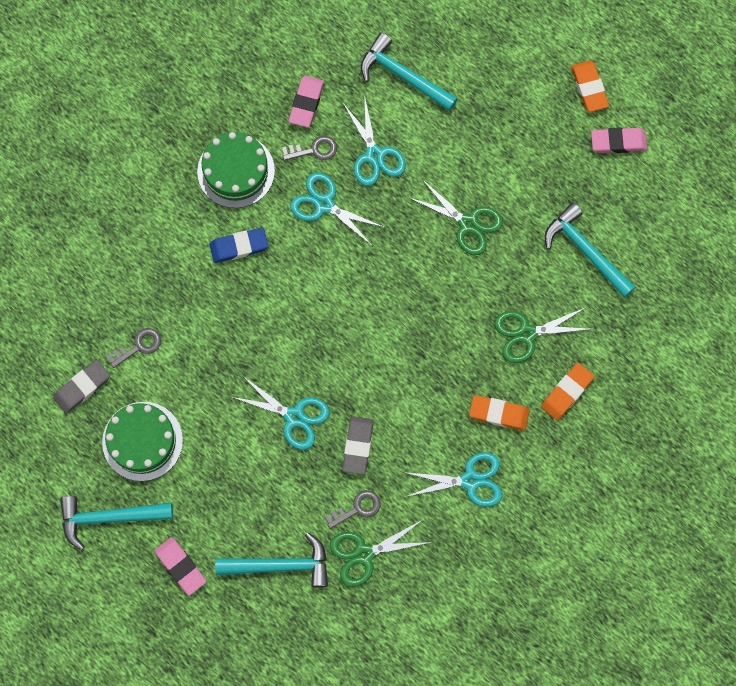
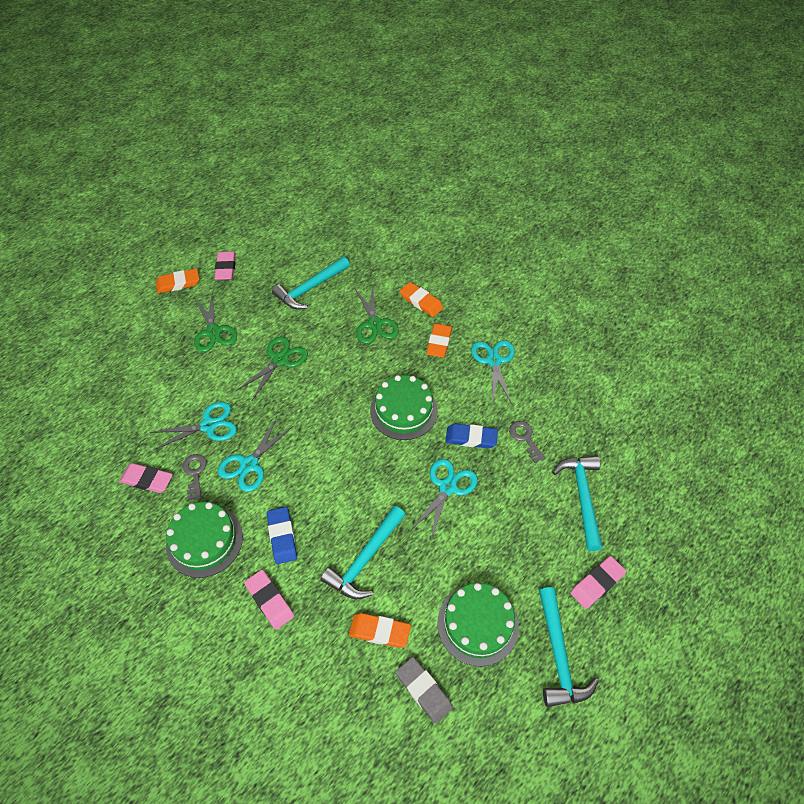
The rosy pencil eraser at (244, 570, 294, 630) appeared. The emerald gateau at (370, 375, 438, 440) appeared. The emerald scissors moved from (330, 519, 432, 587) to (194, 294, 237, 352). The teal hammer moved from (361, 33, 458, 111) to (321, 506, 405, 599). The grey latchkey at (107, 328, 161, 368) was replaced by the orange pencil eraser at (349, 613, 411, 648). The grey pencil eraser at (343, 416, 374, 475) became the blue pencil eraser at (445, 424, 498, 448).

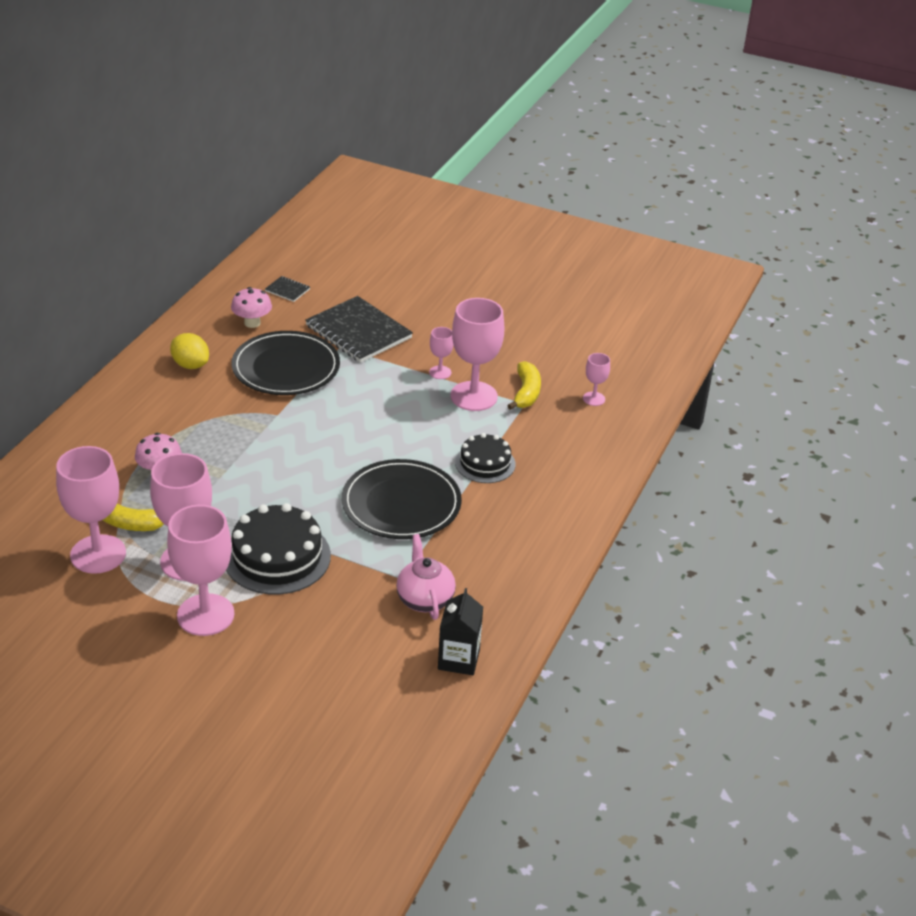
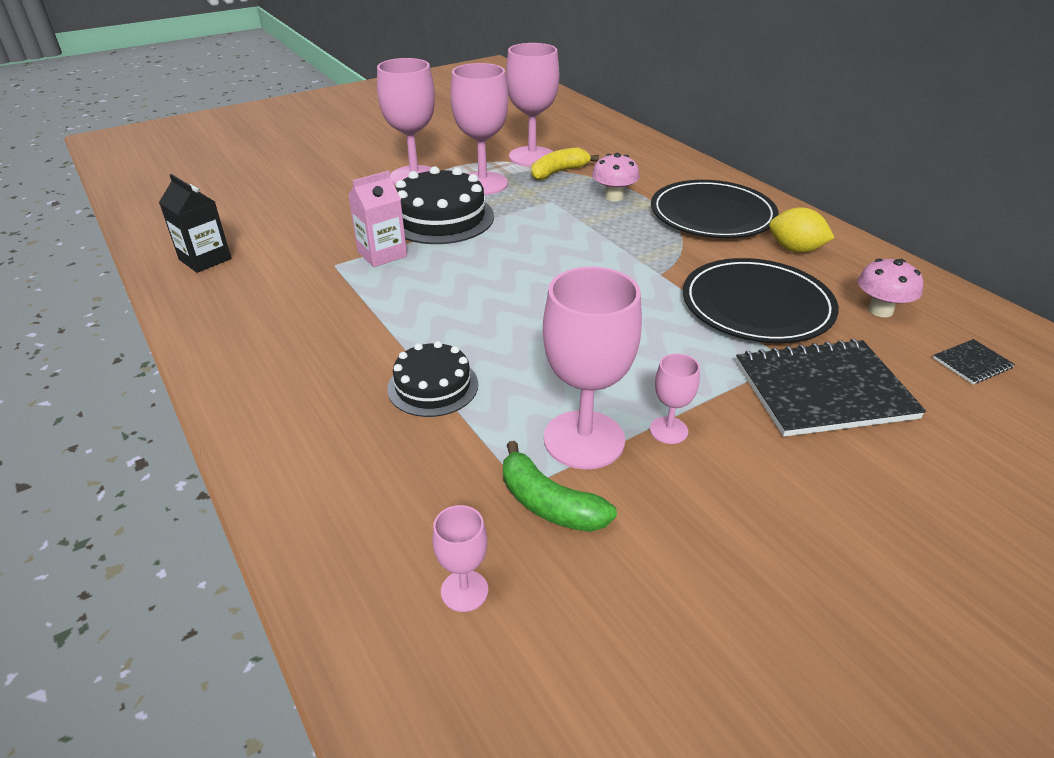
The rosy tea pot at (396, 534, 456, 620) disappeared. The rosy juice carton at (348, 171, 407, 267) appeared. The jet-black dinner plate moved from (342, 459, 462, 539) to (651, 180, 779, 238). The golden toy banana at (507, 361, 541, 410) became the emerald toy banana at (503, 441, 617, 532). The golden citrus fruit at (170, 333, 209, 369) turned 45 degrees clockwise.

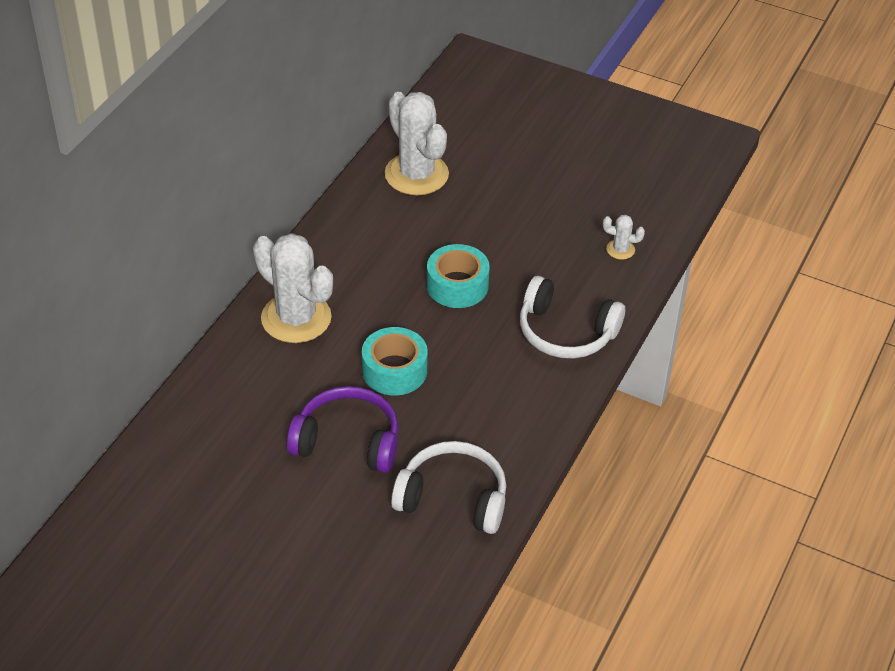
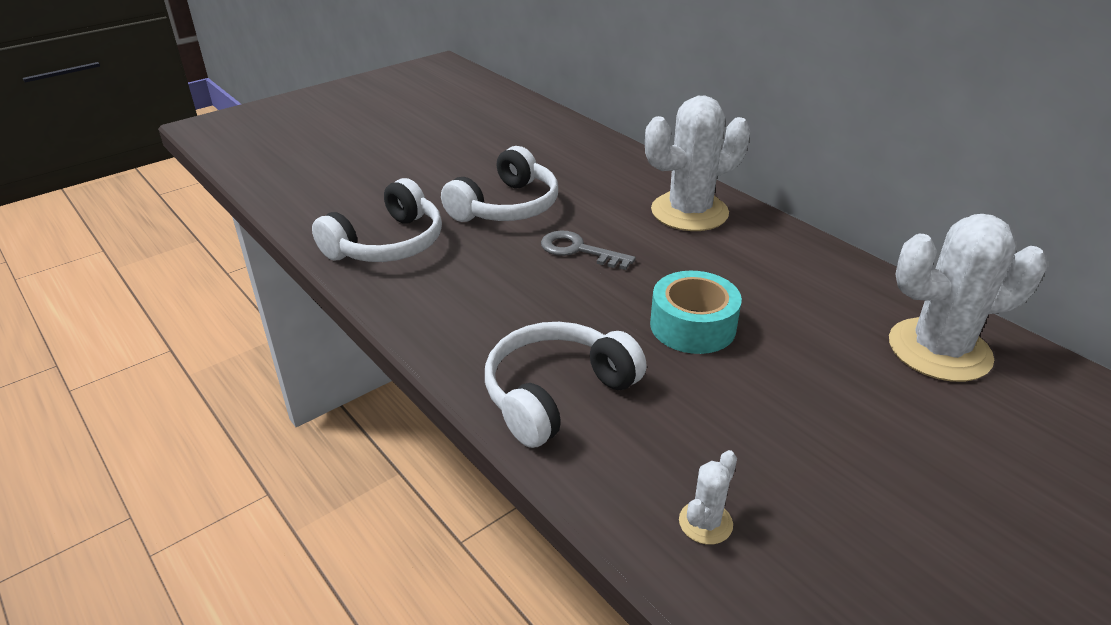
The teal tape at (362, 327, 428, 396) was replaced by the grey latchkey at (541, 231, 636, 270). The royal purple over-ear headphones at (287, 386, 398, 473) became the snow-white over-ear headphones at (441, 146, 558, 222).

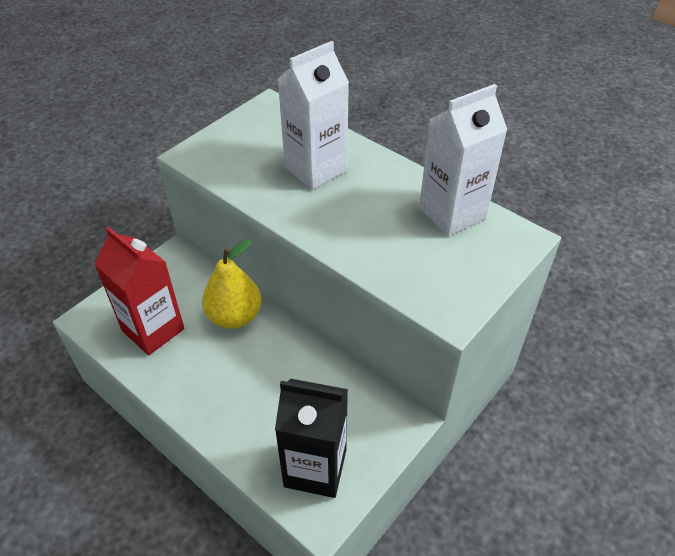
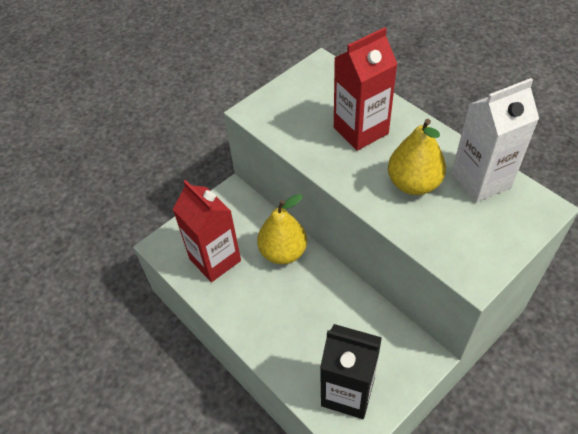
The golden toy pear at (388, 119, 446, 195) appeared. The snow-white juice carton at (278, 41, 349, 190) became the scarlet juice carton at (334, 27, 397, 151).

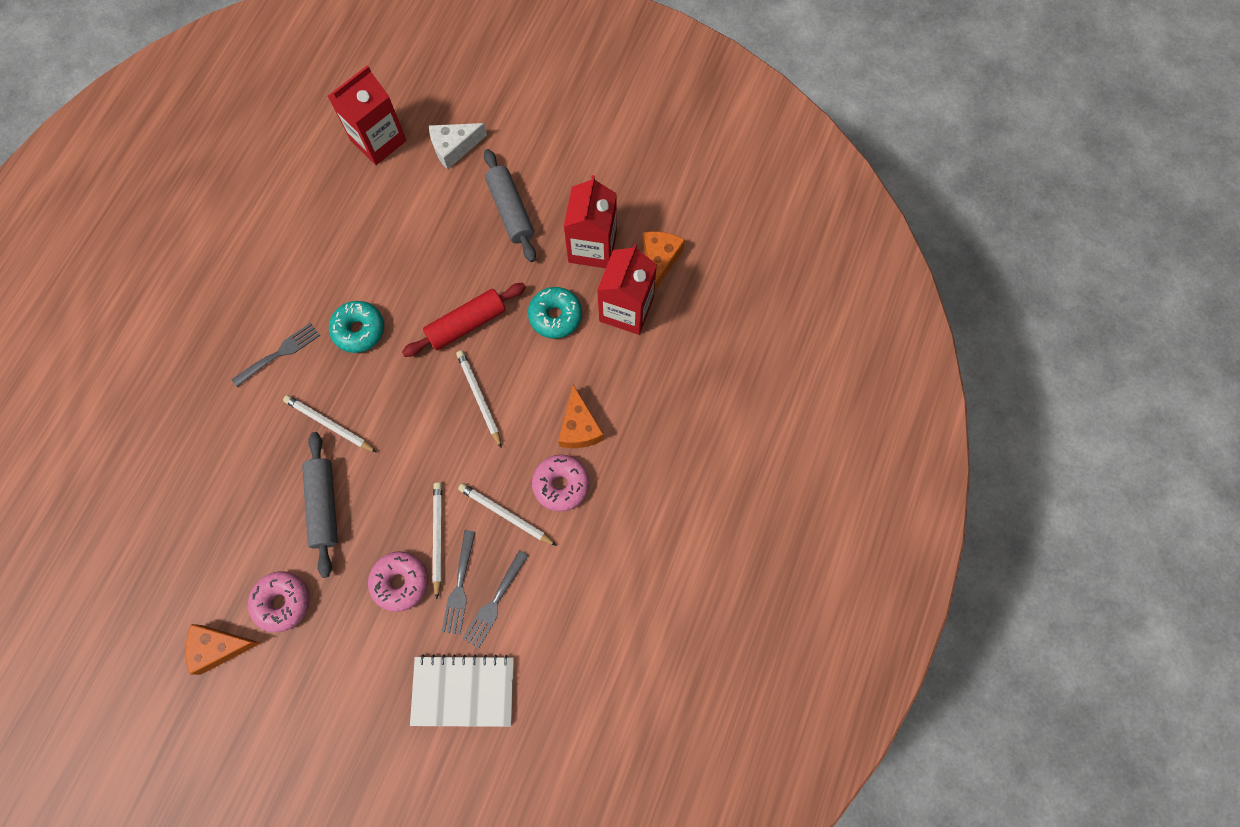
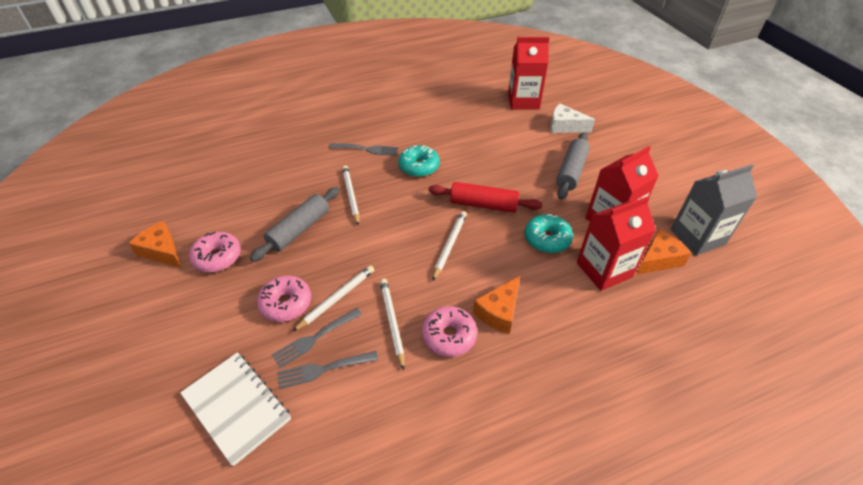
The grey juice carton at (671, 164, 757, 255) appeared.

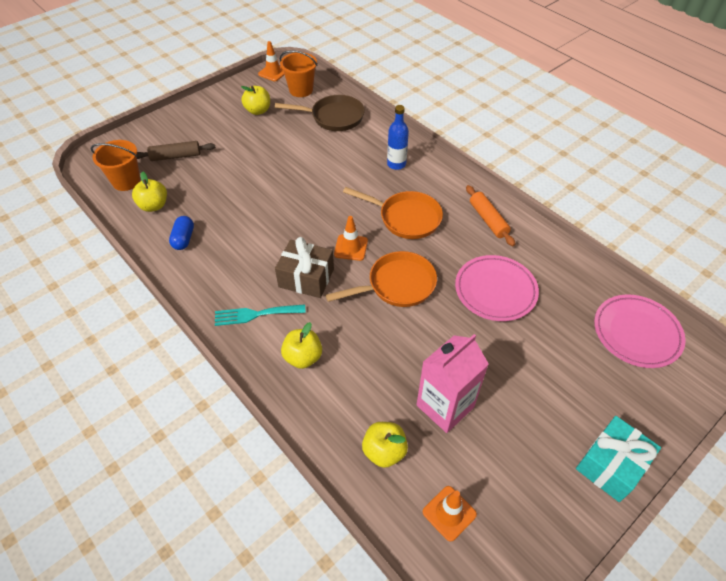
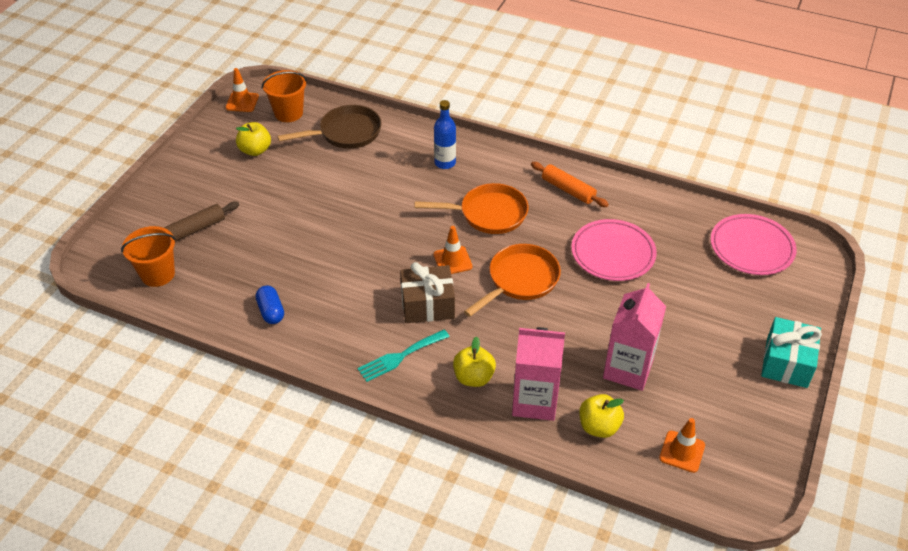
The golden toy apple at (132, 171, 167, 212) disappeared. The rosy juice carton at (512, 327, 565, 421) appeared.

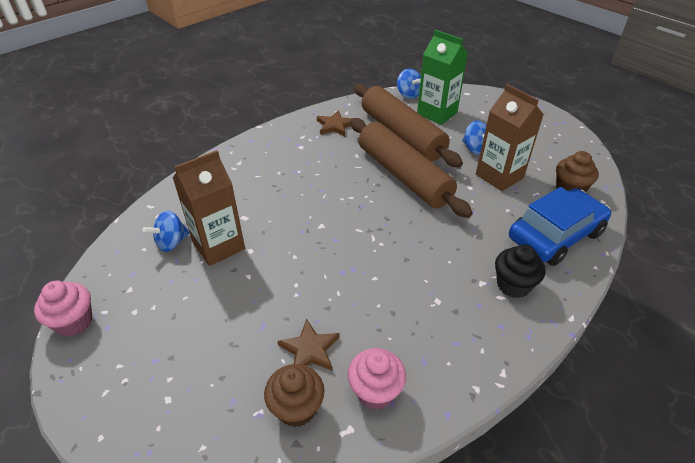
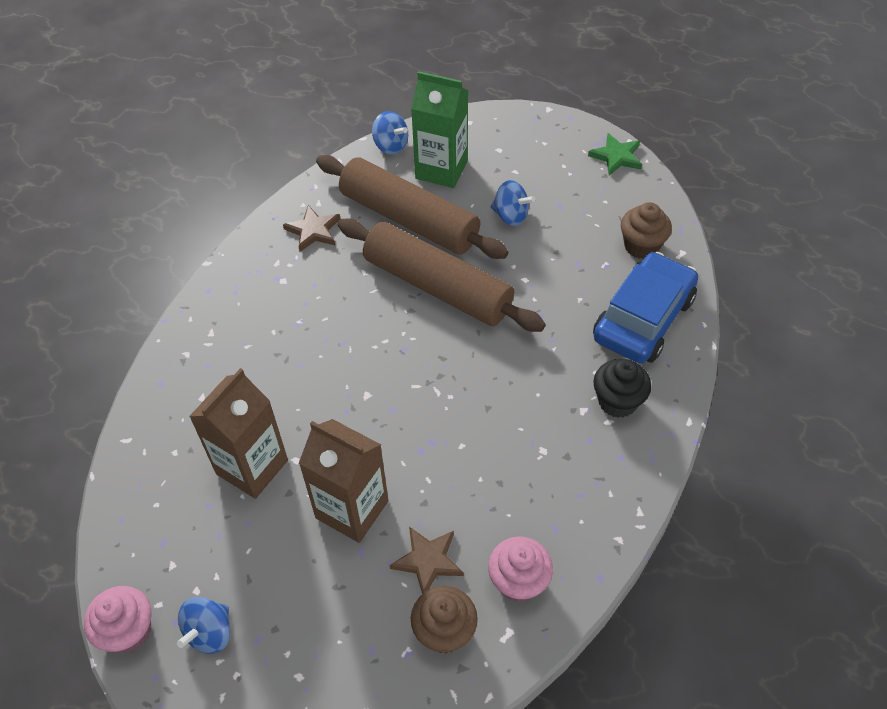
The emerald star at (588, 133, 642, 176) appeared. The blue whirligig moved from (142, 211, 190, 252) to (177, 597, 230, 654). The brown juice carton moved from (476, 84, 544, 191) to (299, 419, 389, 543).

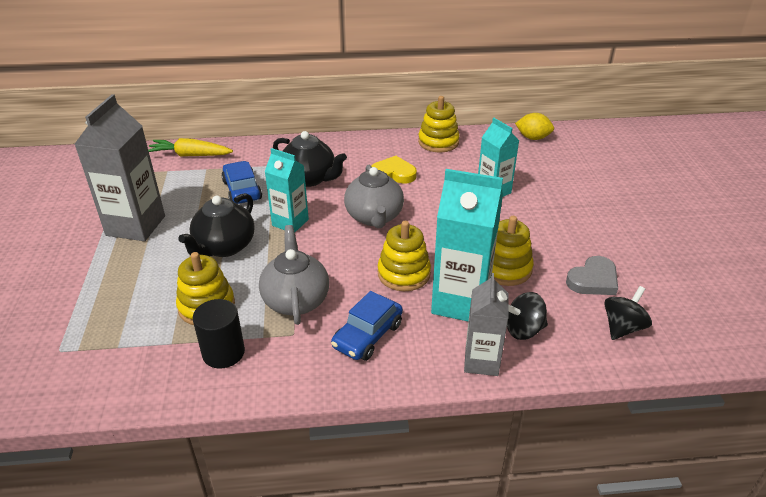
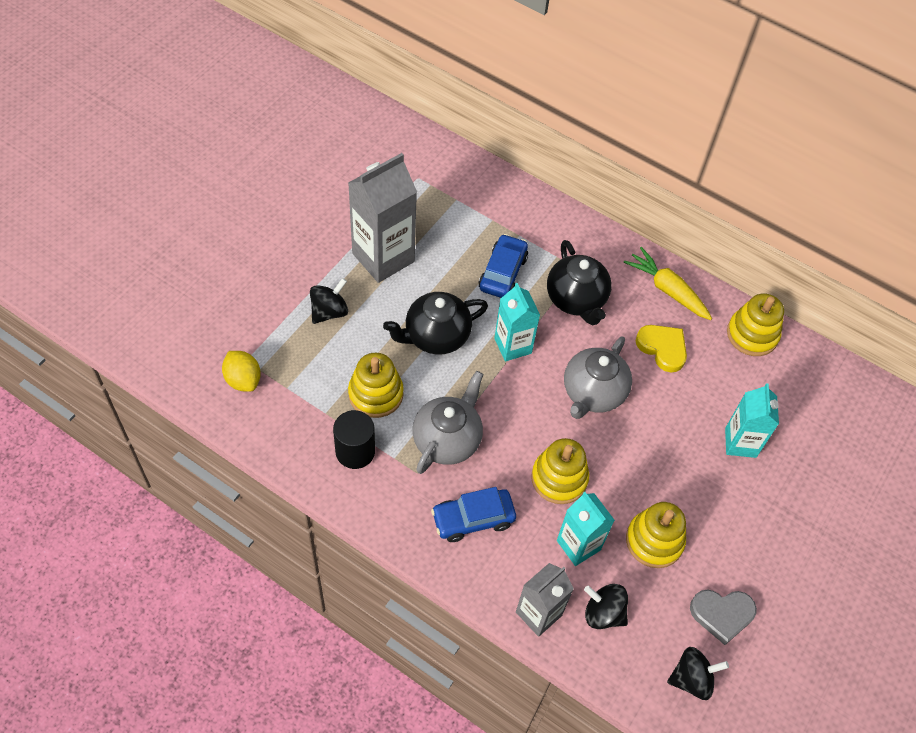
The jet-black whirligig at (310, 278, 348, 324) appeared. The golden toy carrot moved from (148, 138, 233, 157) to (624, 247, 712, 320). The golden citrus fruit moved from (515, 113, 554, 140) to (222, 351, 261, 392). The teal juice carton at (431, 169, 503, 321) changed to 0.62 times the size.

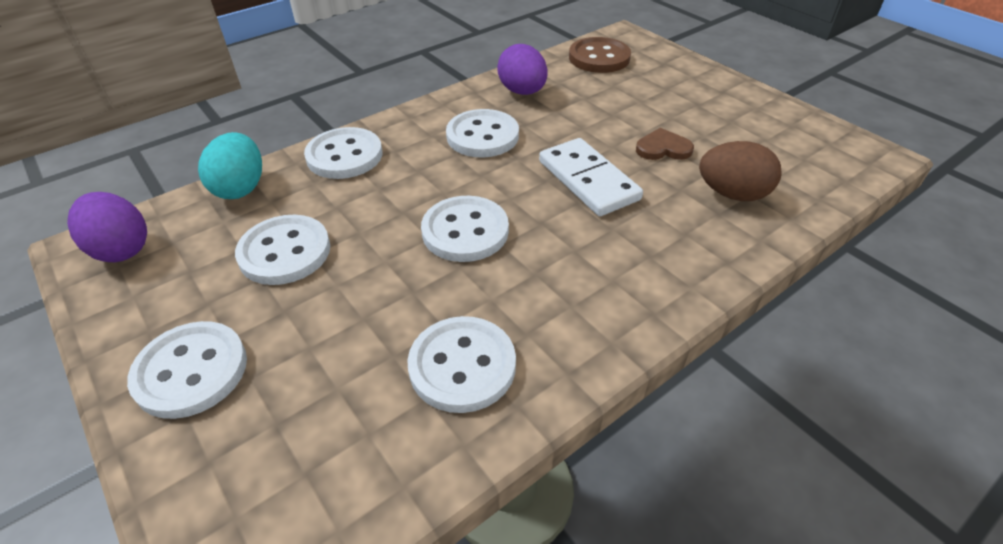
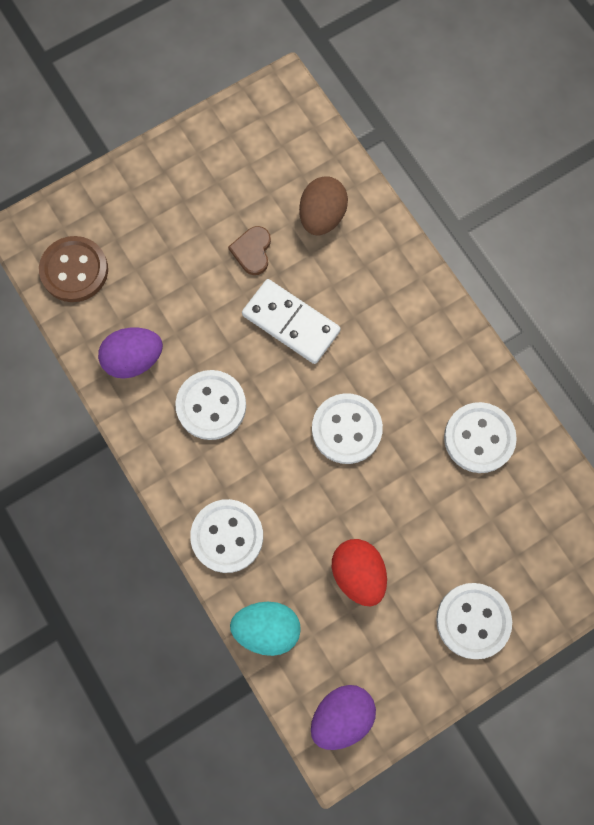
The snow-white shirt button at (235, 215, 330, 285) was replaced by the scarlet egg at (332, 539, 387, 606). The snow-white domino piece at (539, 138, 643, 216) turned 60 degrees clockwise.

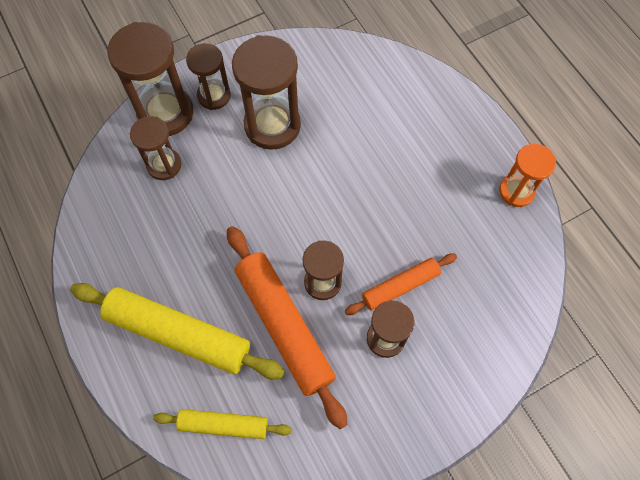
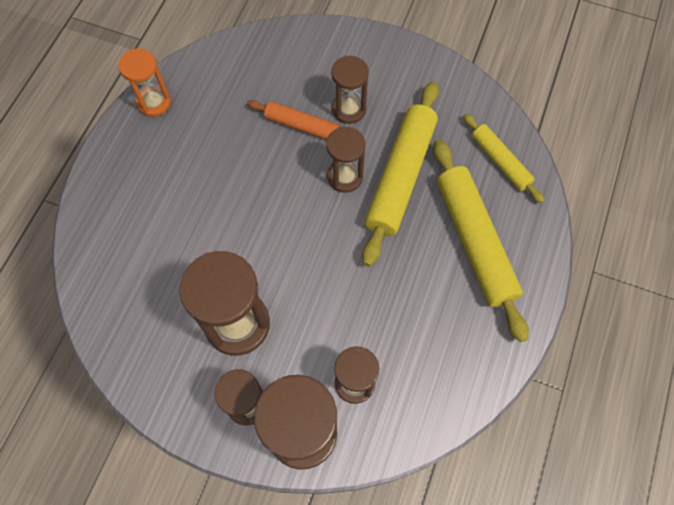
The orange rolling pin at (227, 226, 347, 429) became the golden rolling pin at (362, 81, 439, 267).

